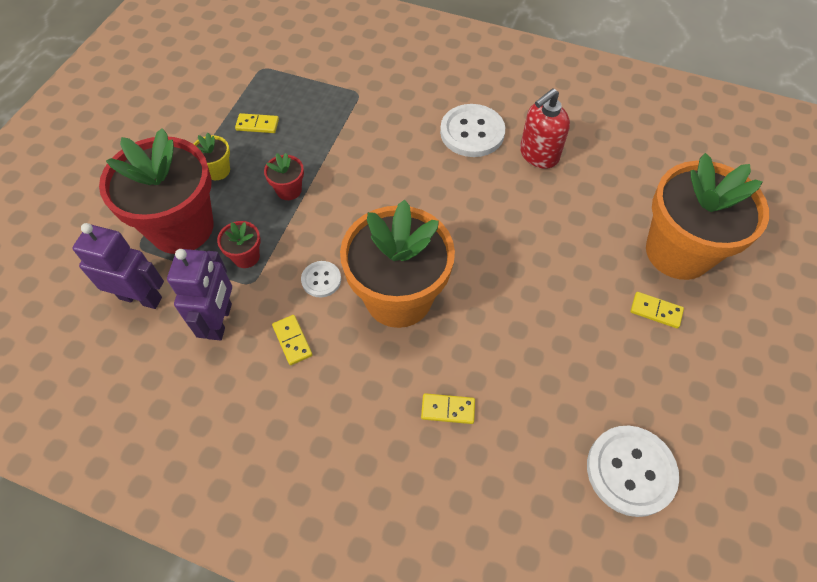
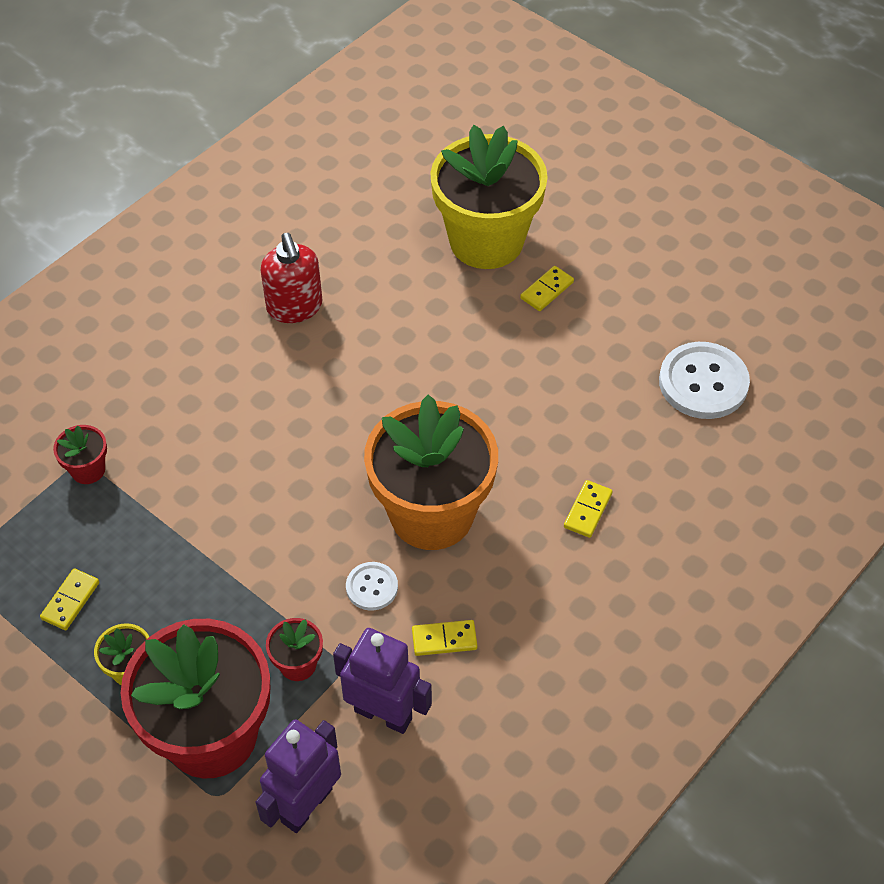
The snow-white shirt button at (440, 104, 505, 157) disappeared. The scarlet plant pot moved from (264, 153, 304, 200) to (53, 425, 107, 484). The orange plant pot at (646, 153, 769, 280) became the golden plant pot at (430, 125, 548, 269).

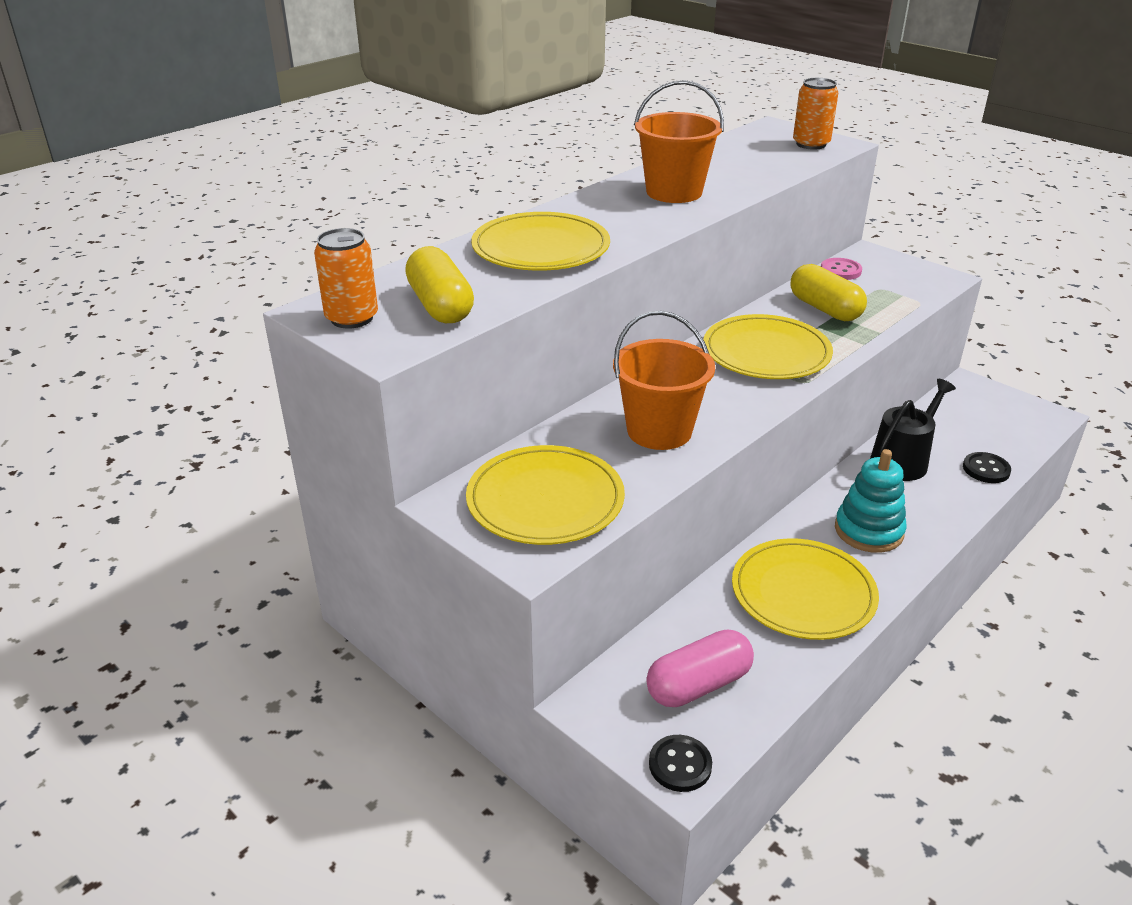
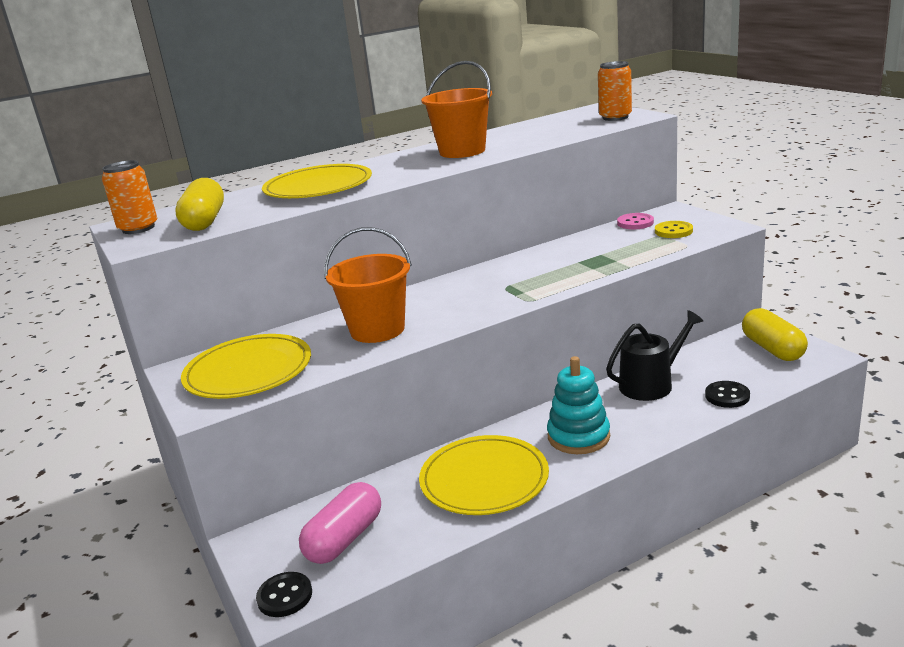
The golden dinner plate at (703, 314, 833, 379) disappeared. The golden shirt button at (655, 221, 693, 238) appeared. The golden pill moved from (791, 264, 867, 321) to (742, 308, 808, 361). The rosy pill at (646, 630, 754, 707) turned 45 degrees counterclockwise.

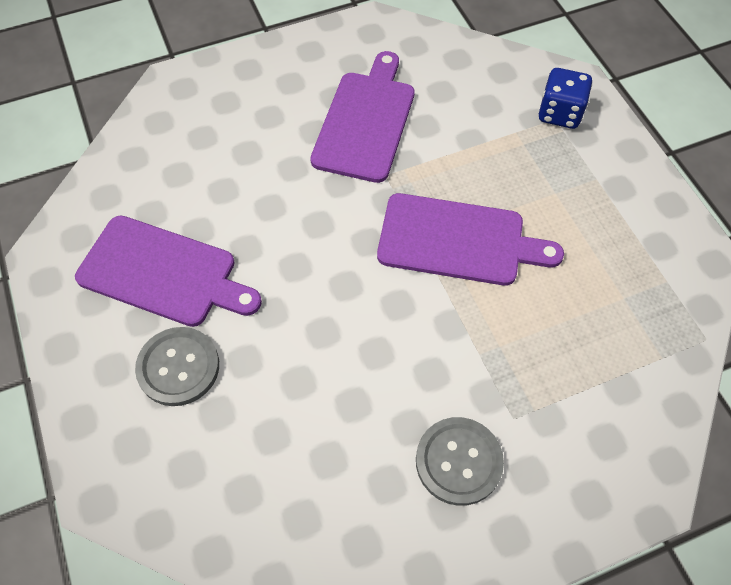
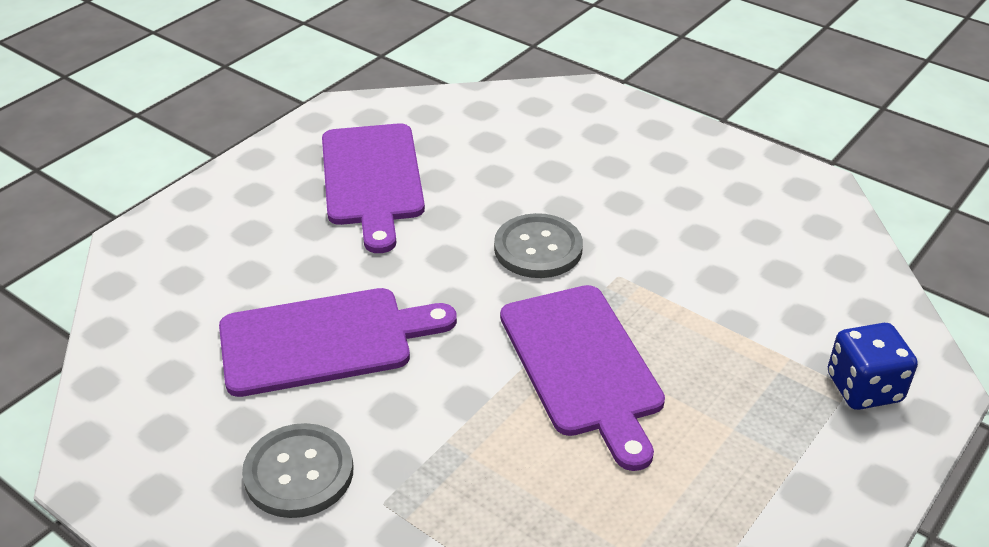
The grey shirt button moved from (135, 327, 219, 406) to (494, 213, 583, 278). The royal purple chopping board moved from (310, 51, 415, 183) to (219, 288, 457, 397).

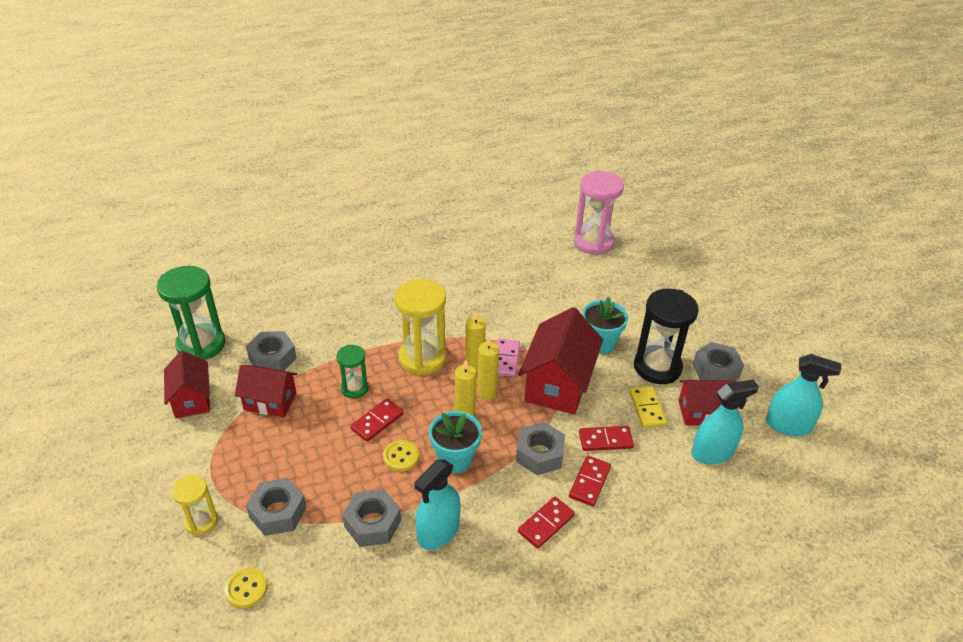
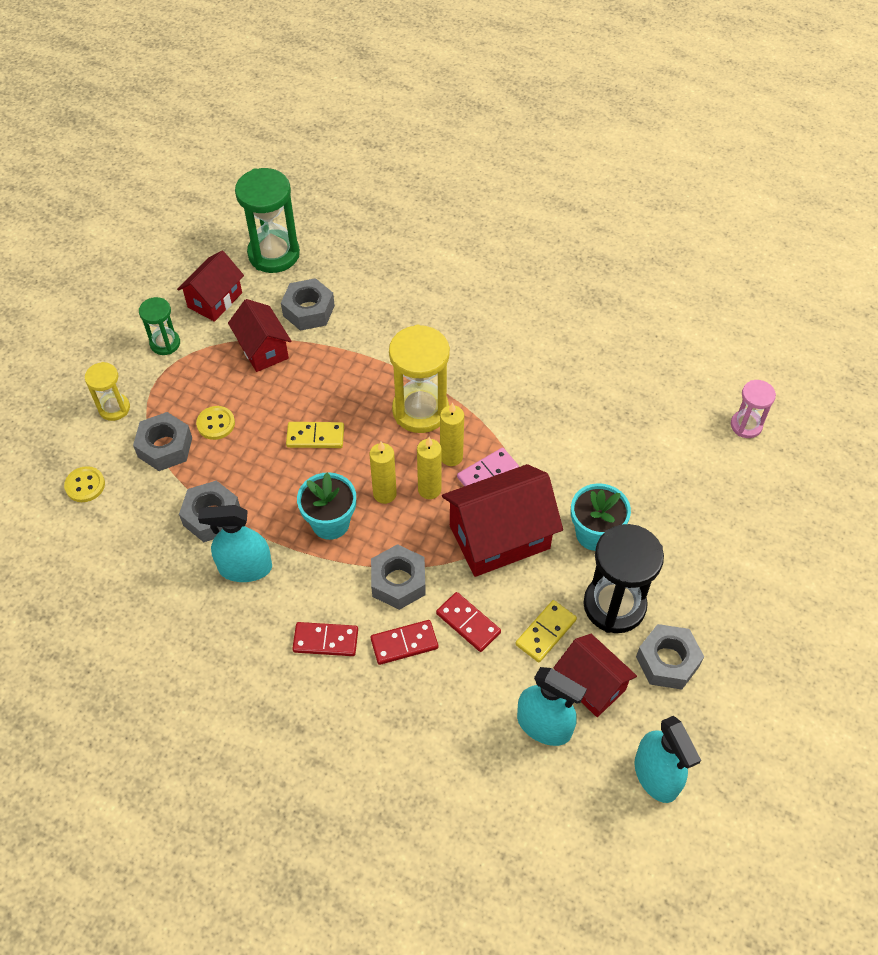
The emerald sand timer moved from (336, 345, 369, 399) to (139, 297, 180, 355). The golden shirt button moved from (383, 440, 419, 471) to (196, 406, 235, 440). The scarlet domino piece at (350, 398, 404, 442) became the golden domino piece at (286, 422, 344, 448). The rosy sand timer at (574, 171, 624, 255) changed to 0.56 times the size.

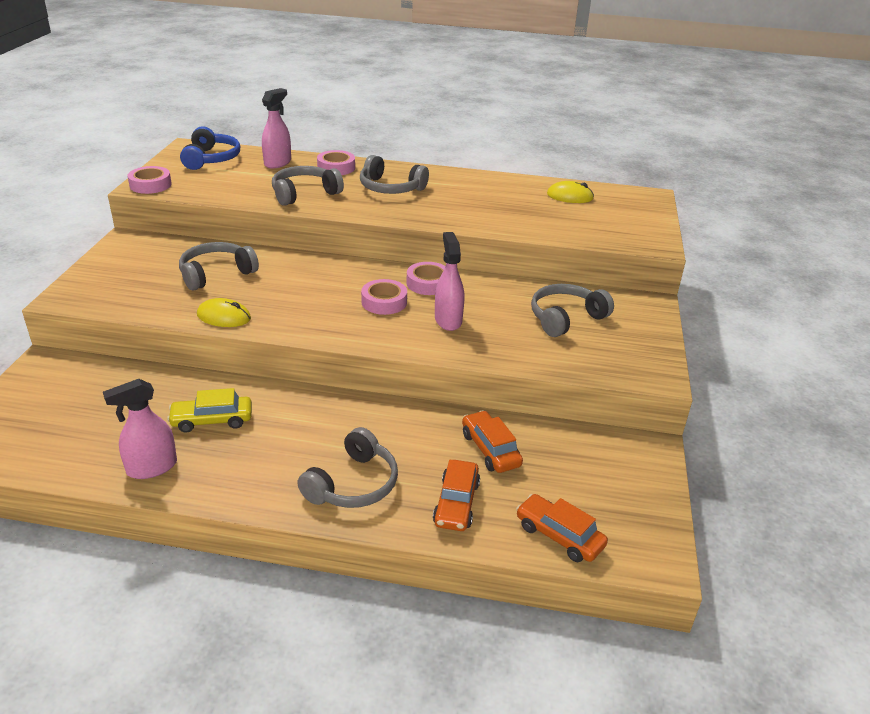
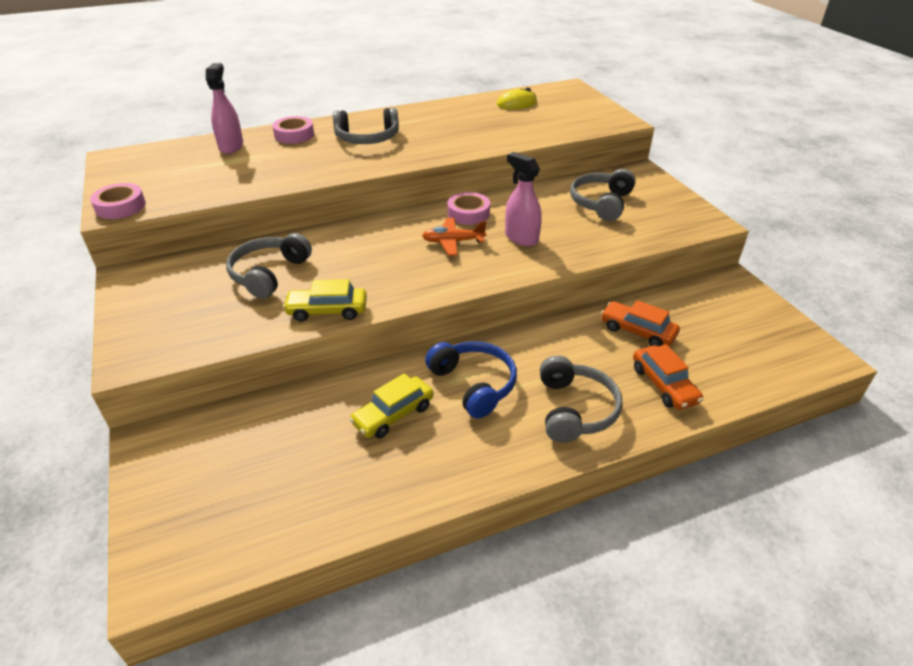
The rosy spray bottle at (103, 379, 177, 479) disappeared. The grey over-ear headphones at (272, 166, 344, 206) disappeared. The orange car at (516, 494, 608, 562) disappeared. The blue over-ear headphones moved from (180, 126, 240, 170) to (425, 341, 517, 419). The golden PC mouse at (197, 298, 251, 327) was replaced by the golden car at (283, 279, 367, 321). The rosy tape at (361, 279, 407, 315) was replaced by the orange toy plane at (422, 218, 487, 256).

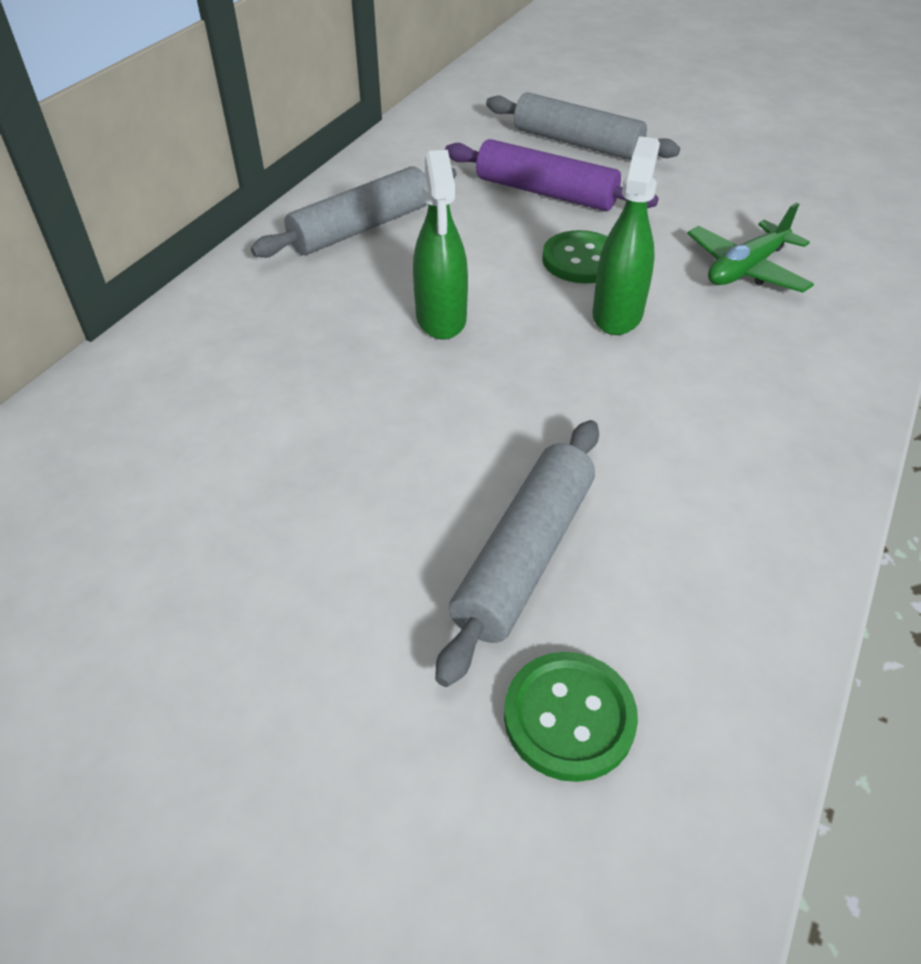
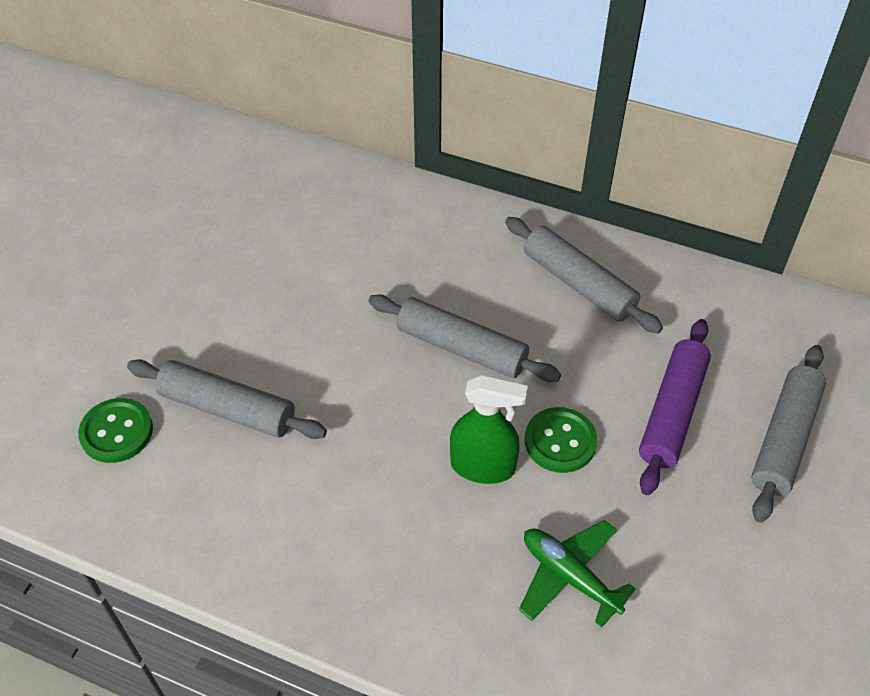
The emerald spray bottle at (413, 150, 468, 340) was replaced by the grey rolling pin at (368, 294, 561, 382).

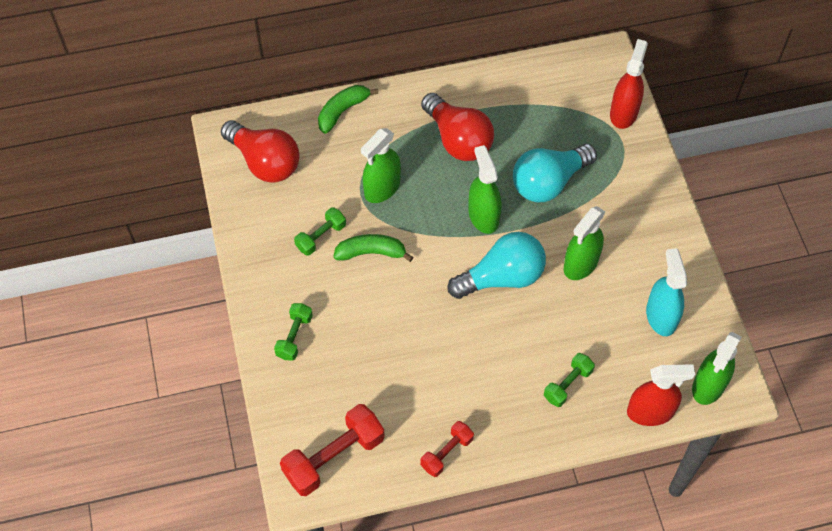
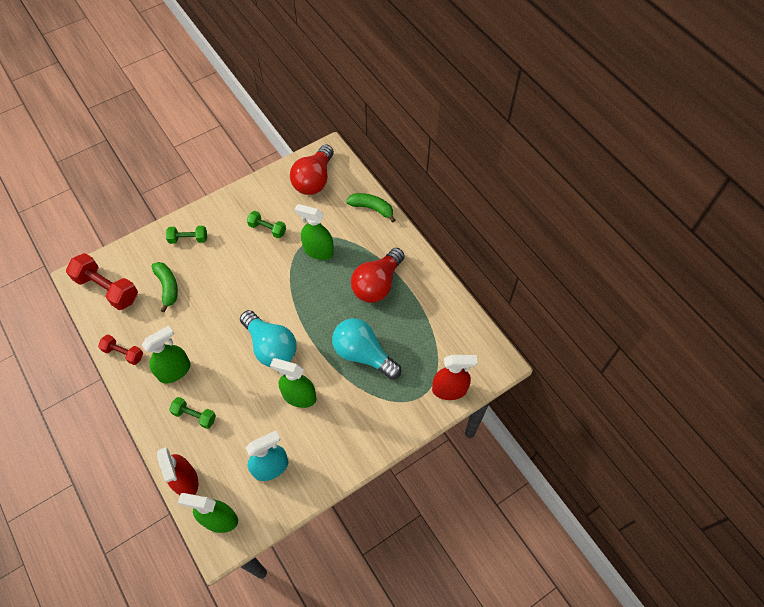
The emerald toy banana moved from (333, 234, 413, 262) to (151, 262, 178, 312). The emerald spray bottle moved from (468, 145, 502, 234) to (142, 325, 191, 384).

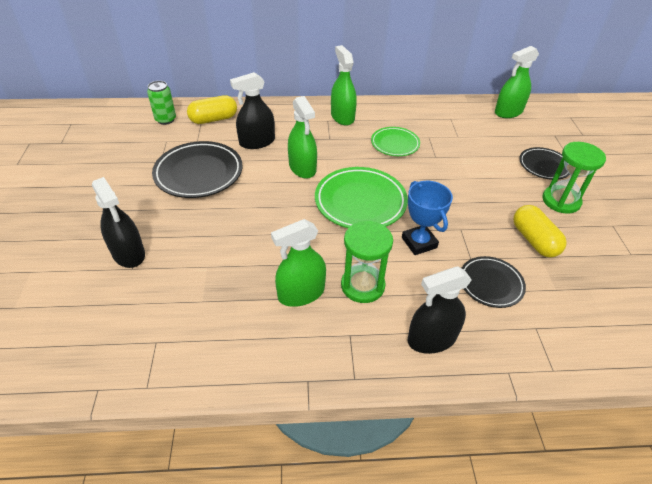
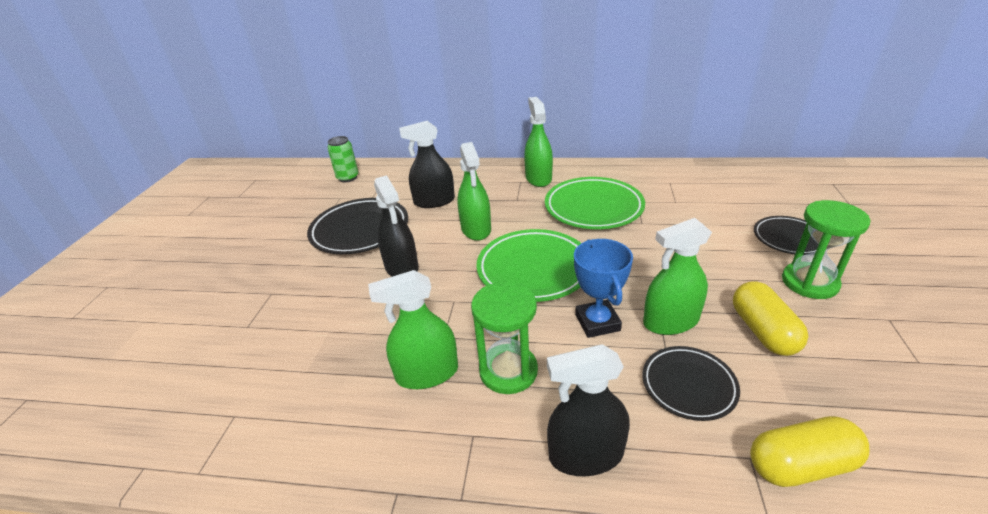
The jet-black spray bottle moved from (92, 177, 145, 268) to (374, 175, 419, 277). The golden pill moved from (187, 95, 237, 124) to (750, 416, 869, 487). The emerald spray bottle moved from (495, 46, 539, 118) to (643, 218, 712, 335). The emerald dinner plate at (371, 127, 420, 156) changed to 1.66 times the size.

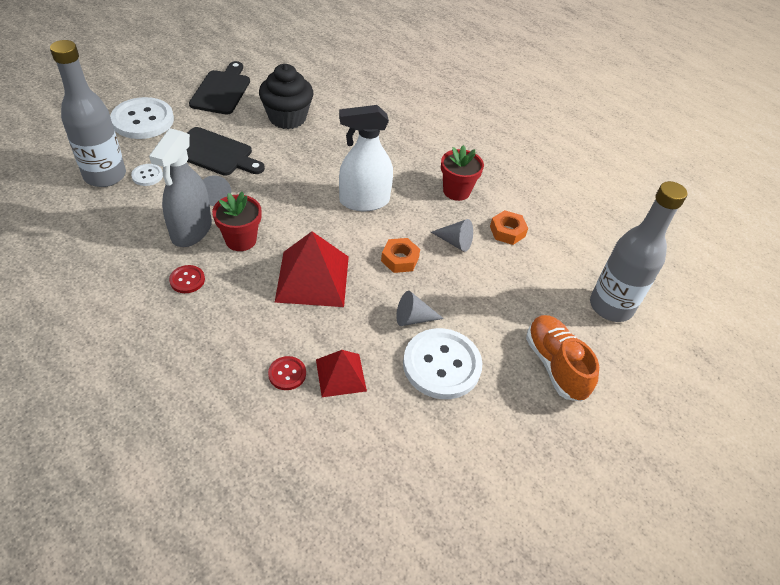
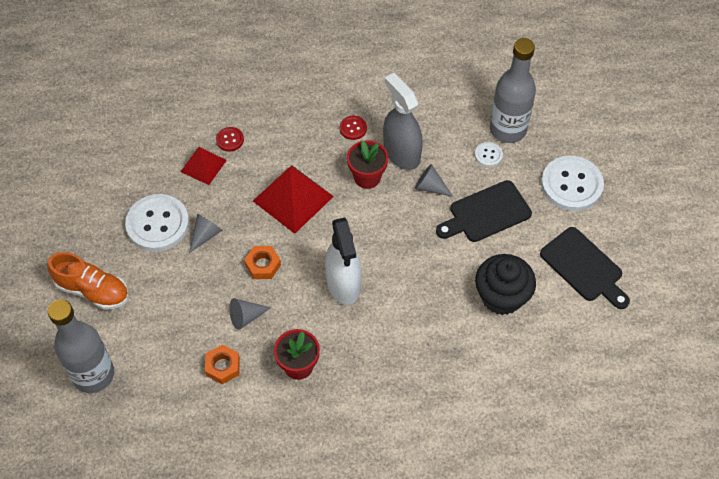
The snow-white spray bottle at (339, 105, 393, 211) turned 135 degrees clockwise.

